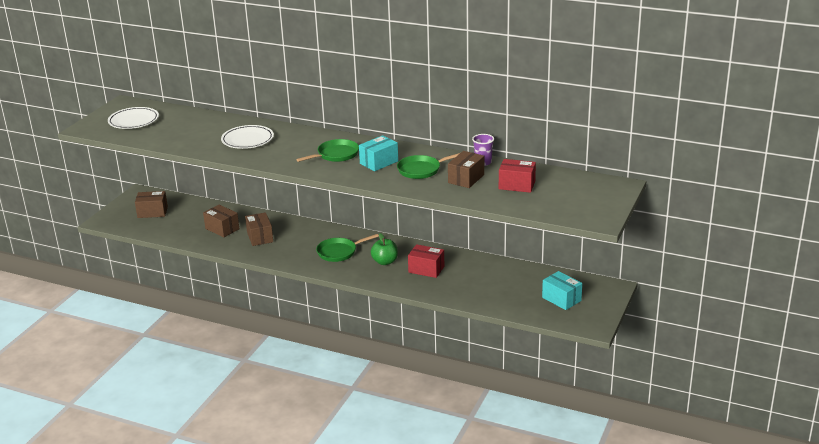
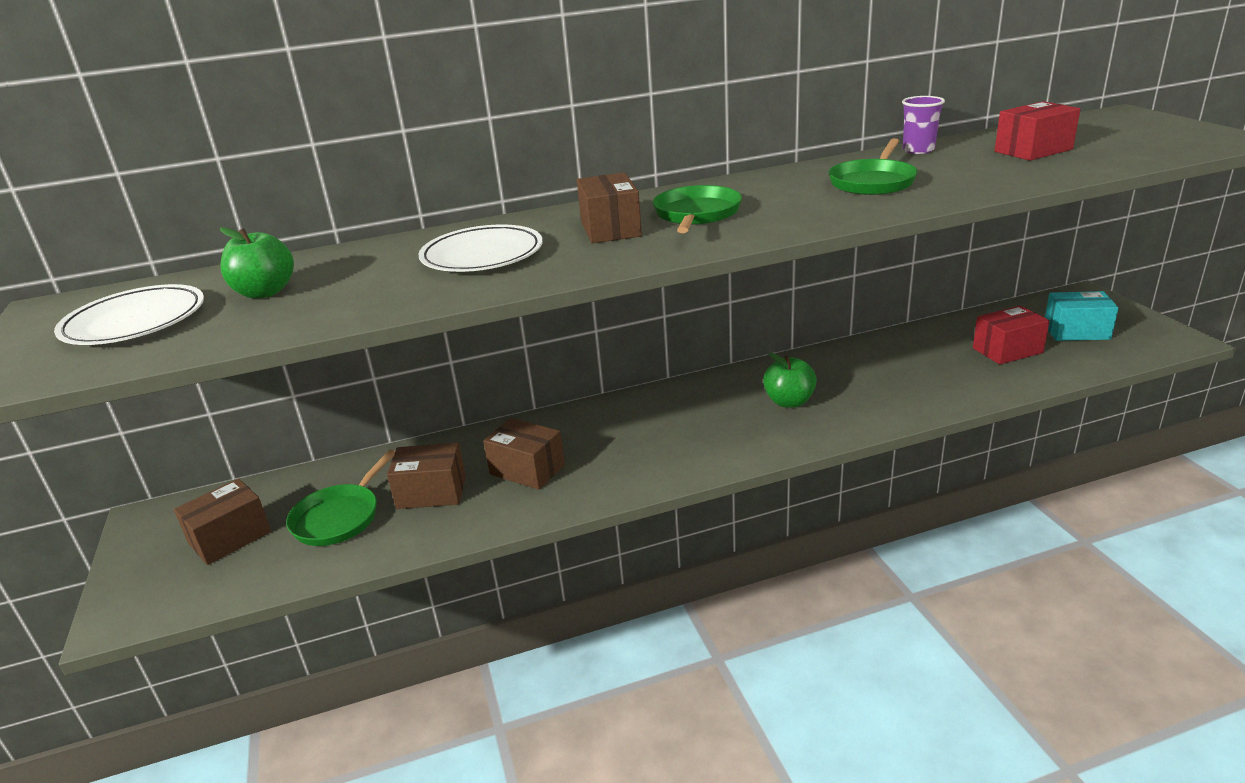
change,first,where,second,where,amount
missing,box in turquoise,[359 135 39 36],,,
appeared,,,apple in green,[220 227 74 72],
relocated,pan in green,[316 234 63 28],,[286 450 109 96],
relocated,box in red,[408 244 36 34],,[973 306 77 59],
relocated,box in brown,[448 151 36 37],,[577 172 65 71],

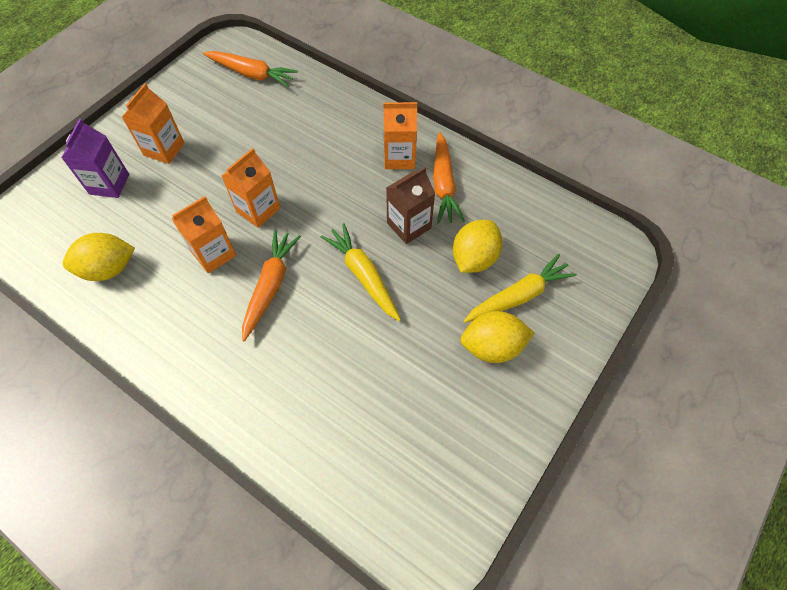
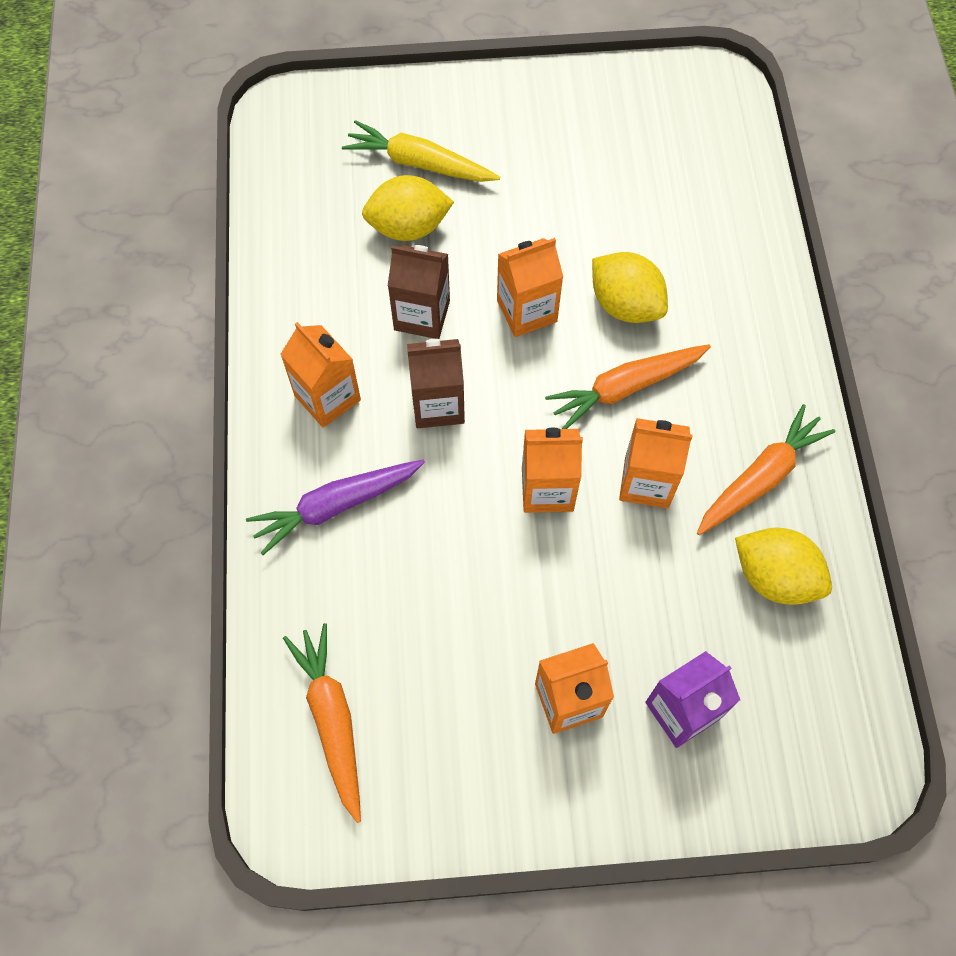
change,first,where,second,where,amount
appeared,,,carrot in purple,[246 460 179 95],
appeared,,,carton in brown,[407 339 58 89],
relocated,carrot in orange,[433 132 32 92],,[697 404 138 131],
relocated,lemon in yellow,[460 311 74 52],,[592 252 76 71],
exchanged,carrot in yellow,[321 223 80 98],carton in orange,[497 238 66 99],

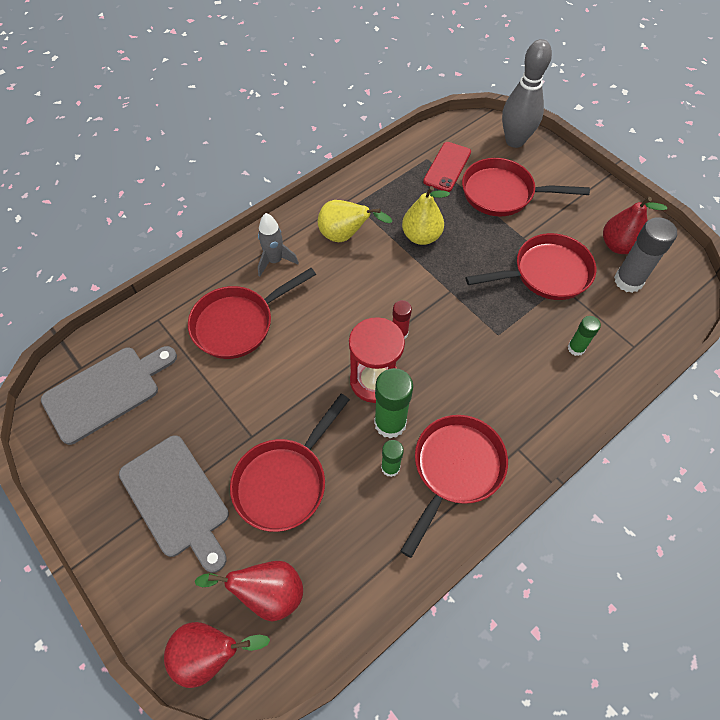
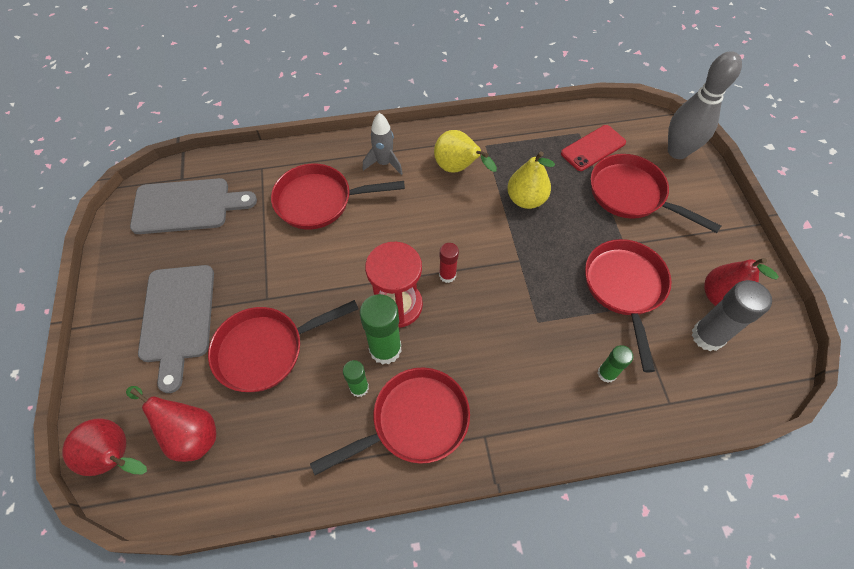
change,first,where,second,where,amount
spun,pan in red,[465 233 131 67],,[585 239 87 133],105 degrees counterclockwise

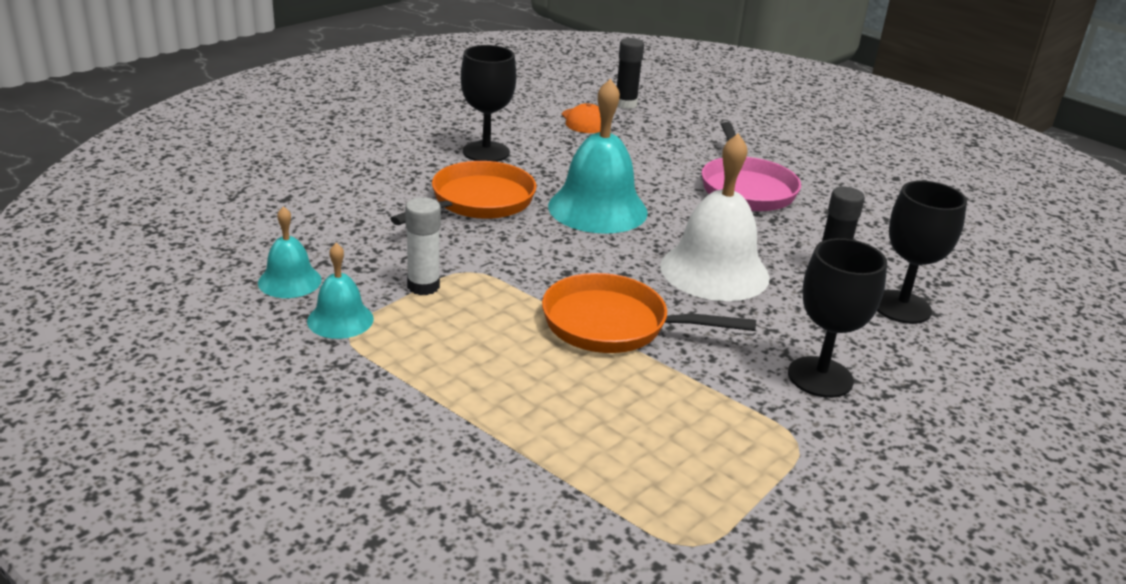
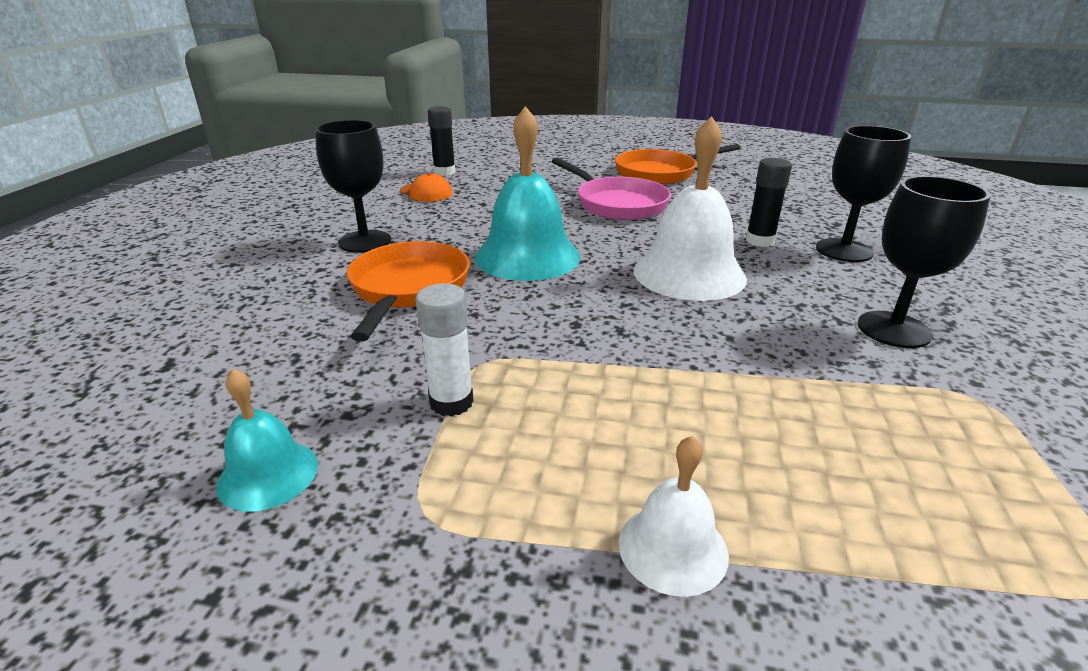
change,first,where,second,where,amount
missing,bell in turquoise,[307 243 67 96],,,
appeared,,,bell in white,[619 436 110 161],
relocated,pan in orange,[542 273 214 80],,[615 144 125 41],

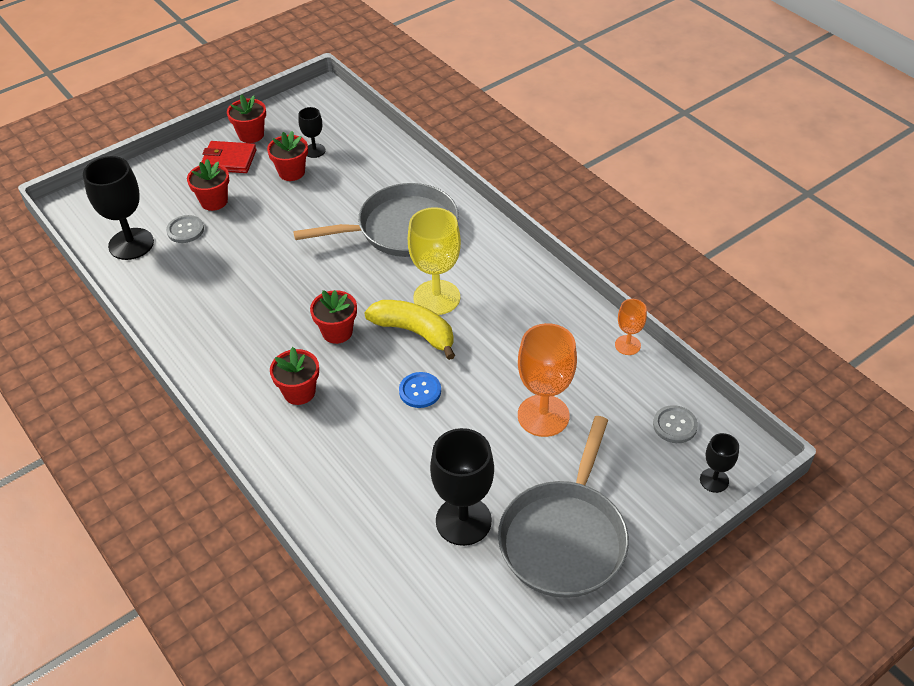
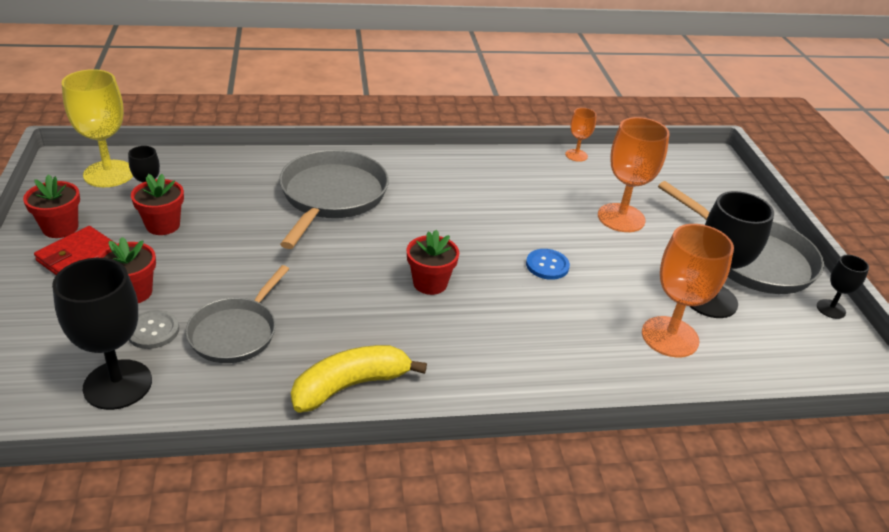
change,first,where,second,where,amount
missing,flower pot in red,[270 347 49 58],,,
missing,button in grey,[653 405 45 38],,,
appeared,,,pan in grey,[185 265 104 98],
appeared,,,goblet in orange,[642 224 92 133],
relocated,banana in yellow,[364 300 91 60],,[291 345 136 68],
relocated,goblet in yellow,[408 207 53 108],,[61 69 72 118],
relocated,goblet in black,[700 433 39 60],,[817 255 52 64],

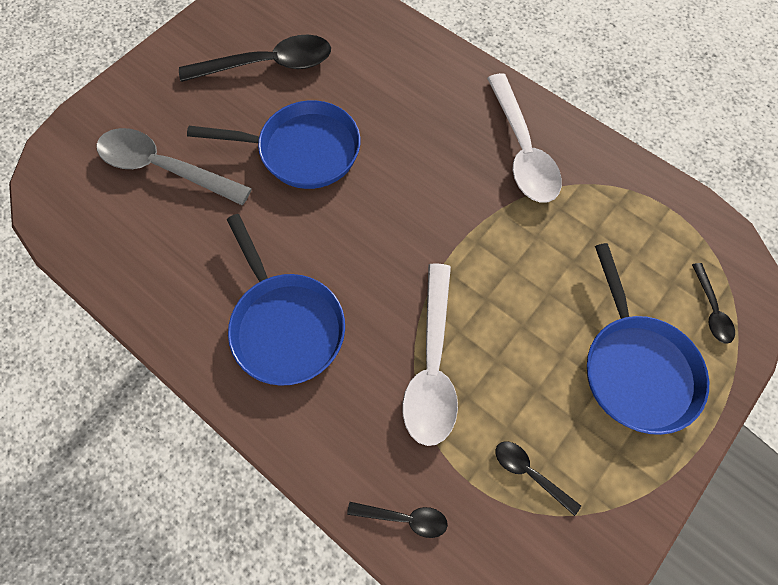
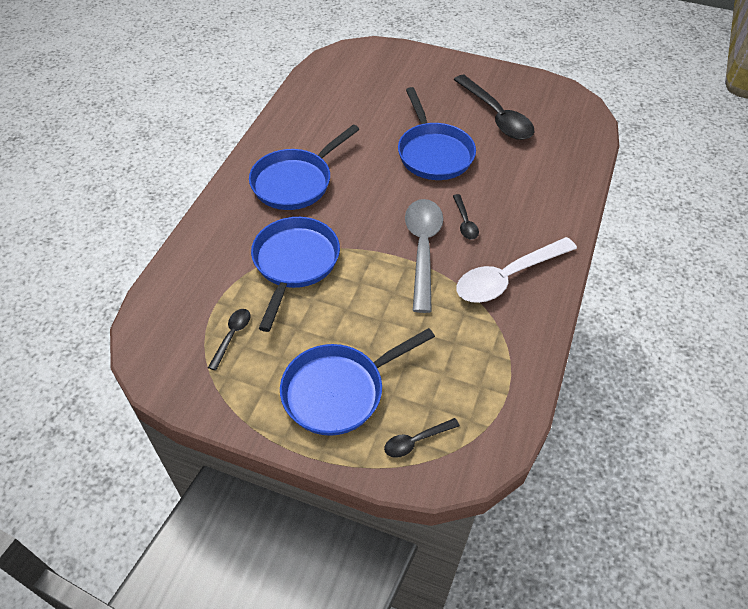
change,first,where,second,where,amount
relocated,spoon in grey,[96 128 156 77],,[405 199 38 114],
relocated,spoon in black,[347 502 101 36],,[453 194 26 46],
exchanged,spoon in white,[402 263 56 183],pan in blue,[251 217 89 115],

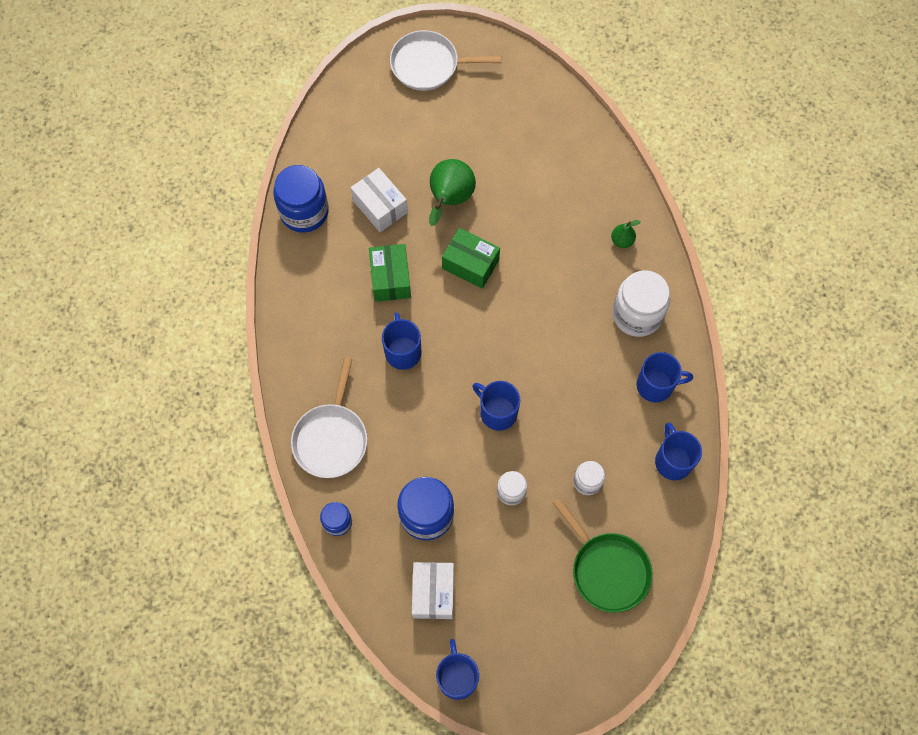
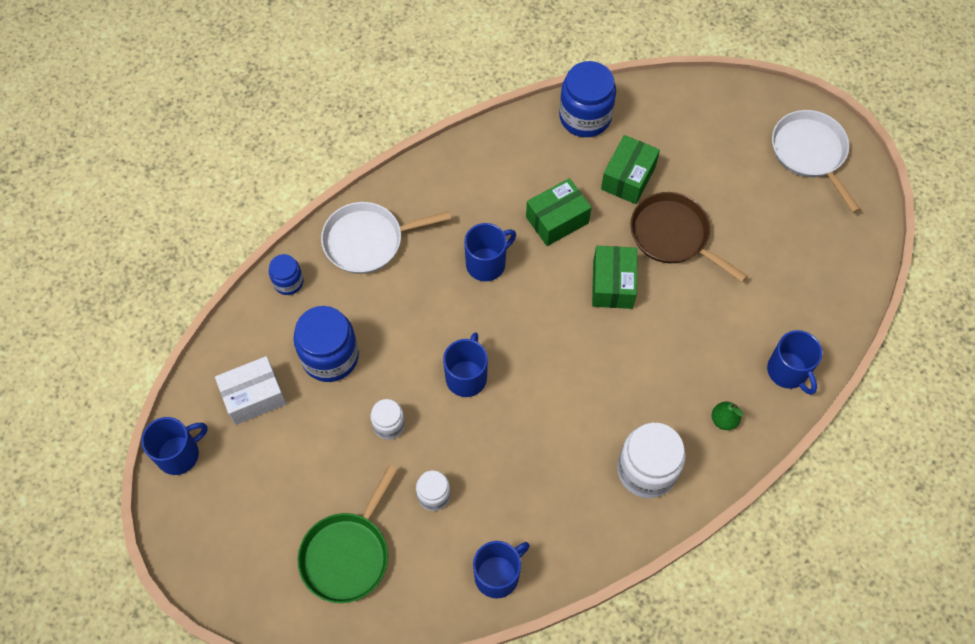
change,first,where,second,where,amount
relocated,mug in blue,[637 352 56 50],,[767 330 55 65],
exchanged,pear in green,[429 159 47 67],pan in brown,[630 192 117 90],
colour,box in white,[351 168 57 64],box in green,[601 135 59 69],

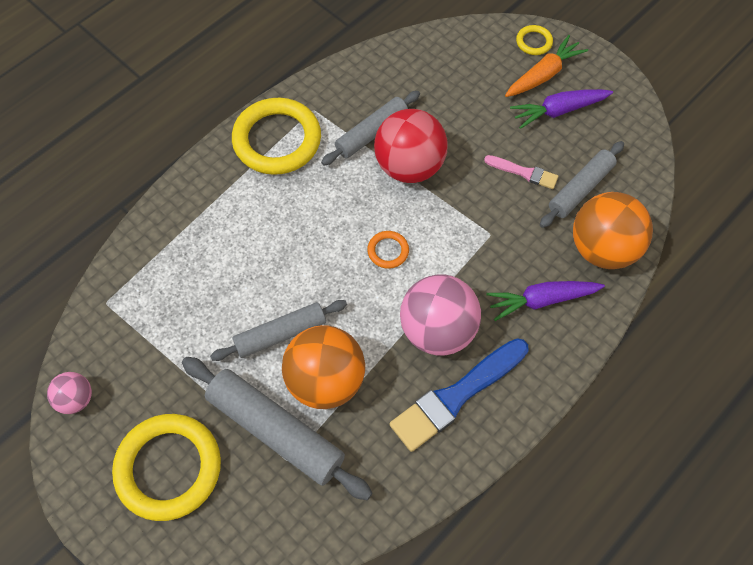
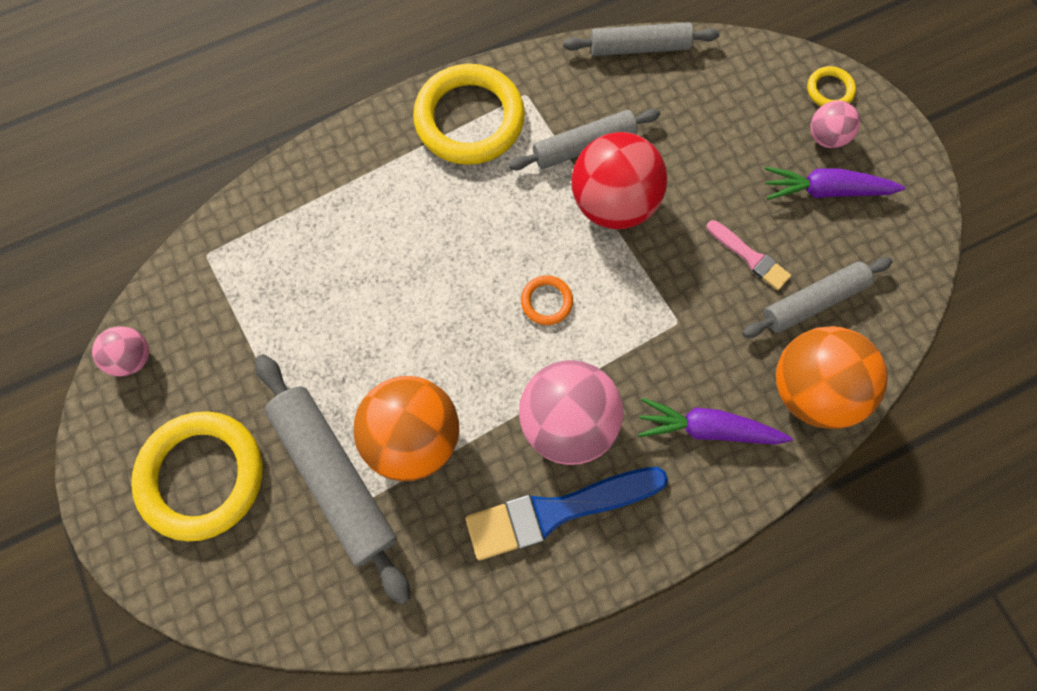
change,first,where,second,where,amount
relocated,rolling pin in grey,[210 300 137 61],,[563 22 157 34],
exchanged,carrot in orange,[505 35 83 62],ball in pink,[811 101 49 47],

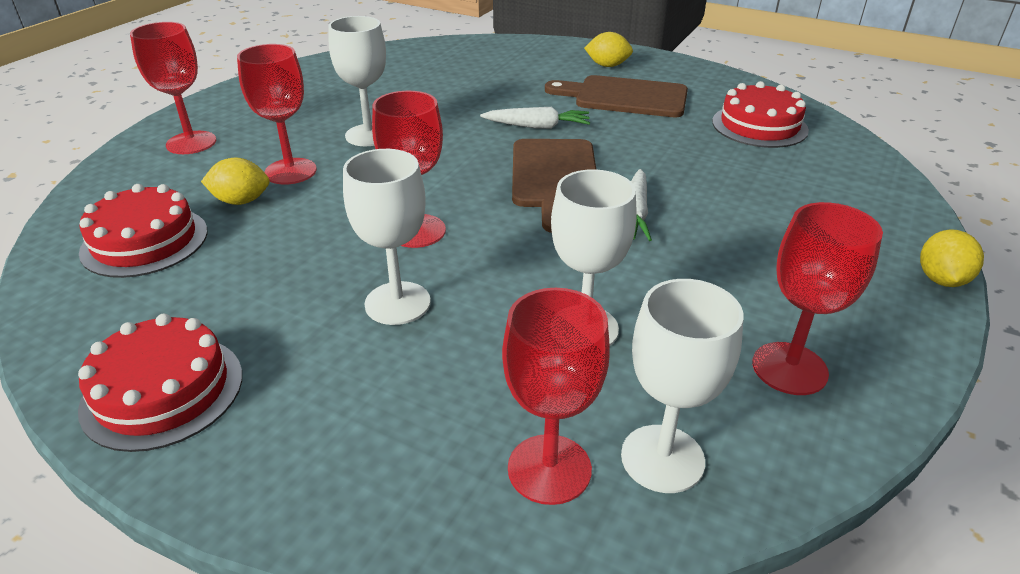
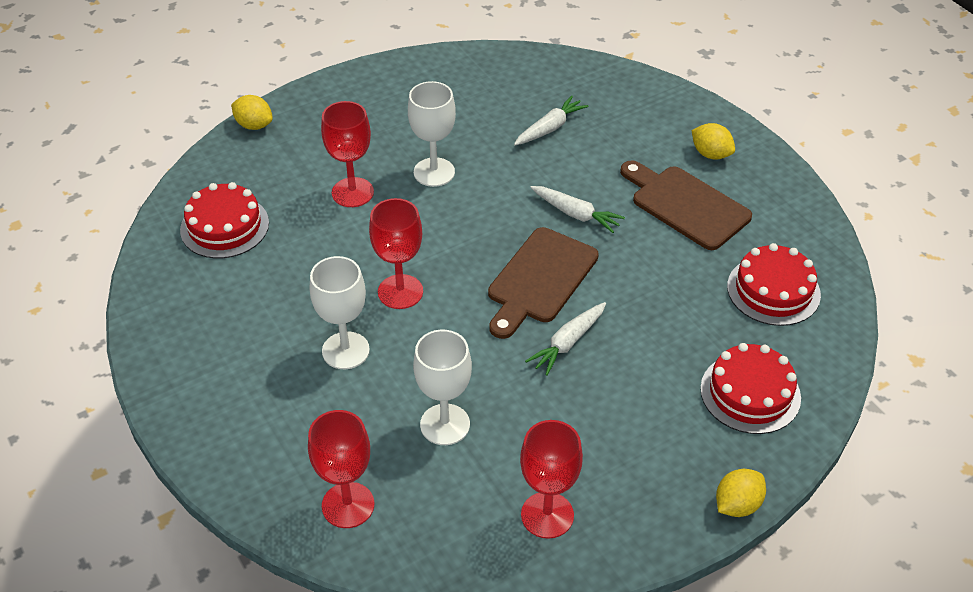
change,first,where,second,where,amount
missing,goblet in red,[130 22 86 132],,,
missing,goblet in white,[621 279 123 214],,,
appeared,,,carrot in white,[514 96 75 49],
relocated,cake in red,[78 314 164 138],,[700 343 101 91],
relocated,lemon in yellow,[201 157 69 48],,[231 95 42 35],

